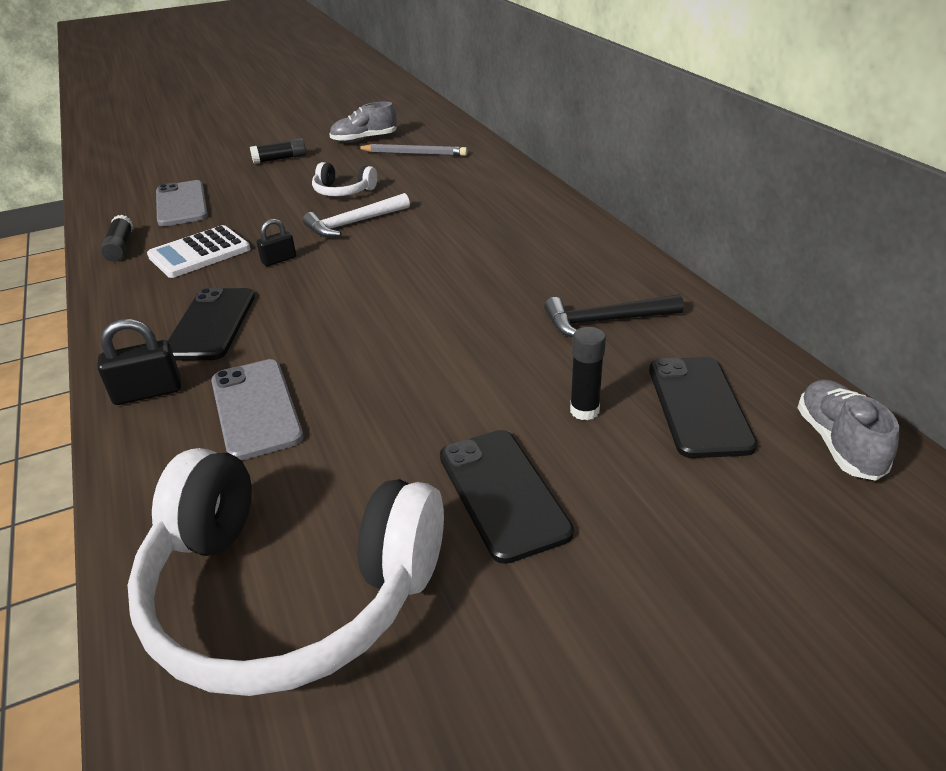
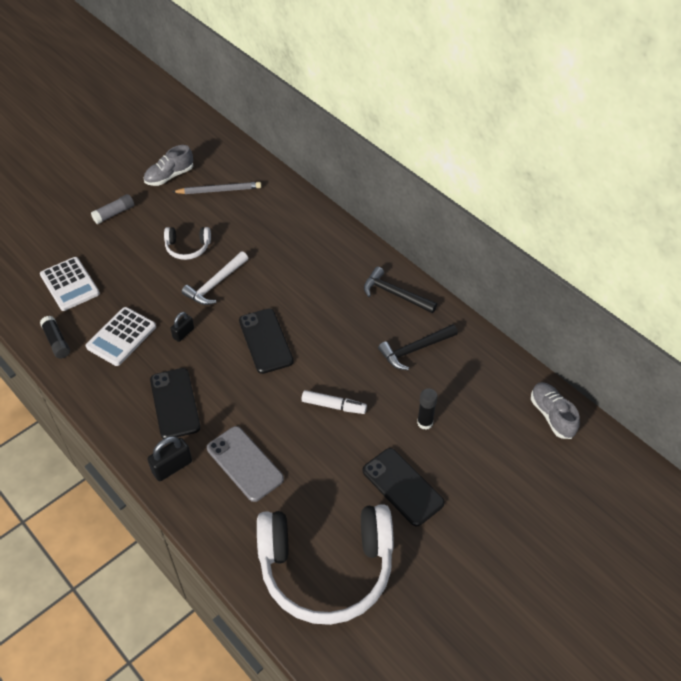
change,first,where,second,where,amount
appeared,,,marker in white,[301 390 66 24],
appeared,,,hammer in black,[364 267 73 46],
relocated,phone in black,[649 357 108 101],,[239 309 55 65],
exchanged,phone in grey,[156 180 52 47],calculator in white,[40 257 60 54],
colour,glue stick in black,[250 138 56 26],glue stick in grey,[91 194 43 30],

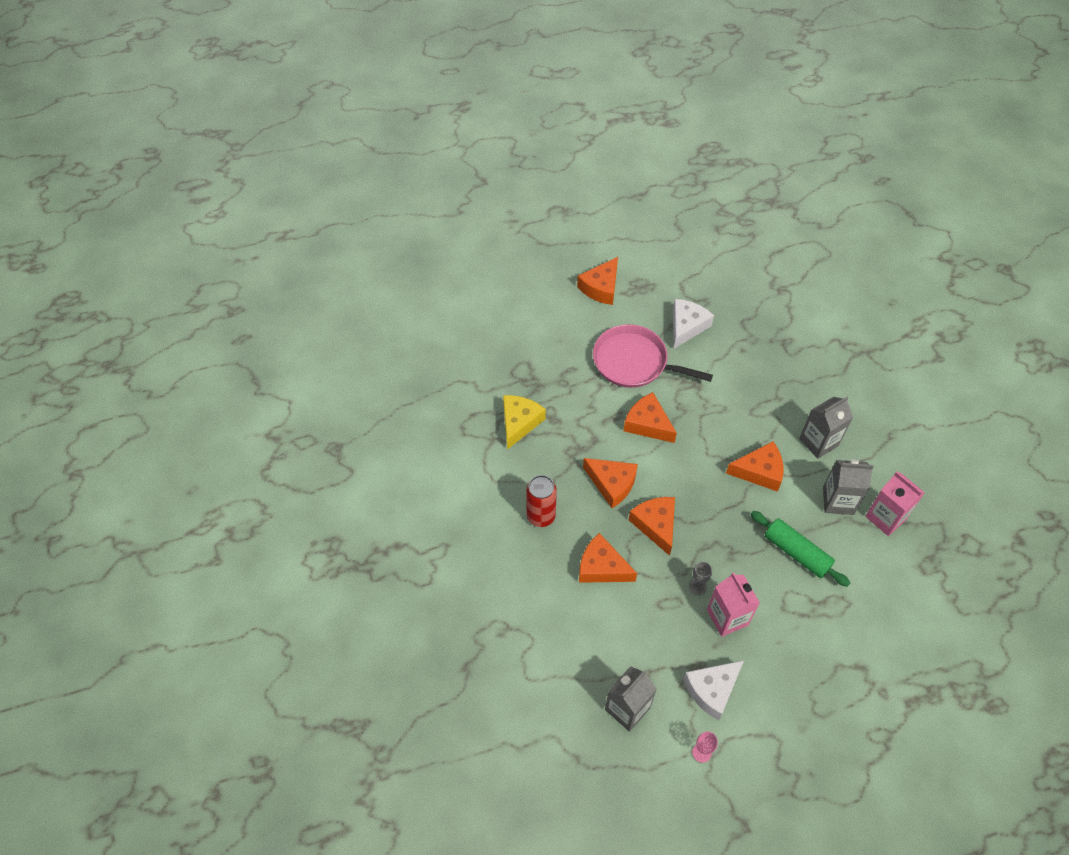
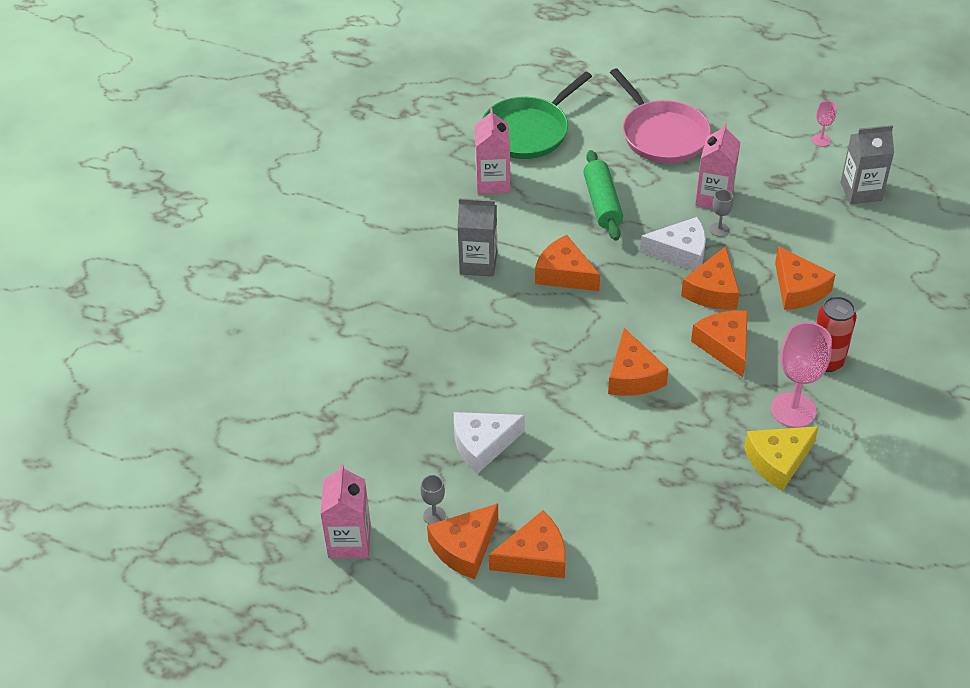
change,first,where,second,where,amount
missing,carton in grey,[823 459 51 56],,,
appeared,,,carton in pink,[320 464 51 94],
appeared,,,goblet in grey,[421 475 25 50],
appeared,,,cheese in orange,[427 503 71 76],
appeared,,,pan in green,[482 71 110 88],
appeared,,,goblet in pink,[771 322 61 106],
relocated,pan in pink,[593 324 120 64],,[610 68 101 95],
relocated,cheese in white,[683 660 61 60],,[640 217 66 54],

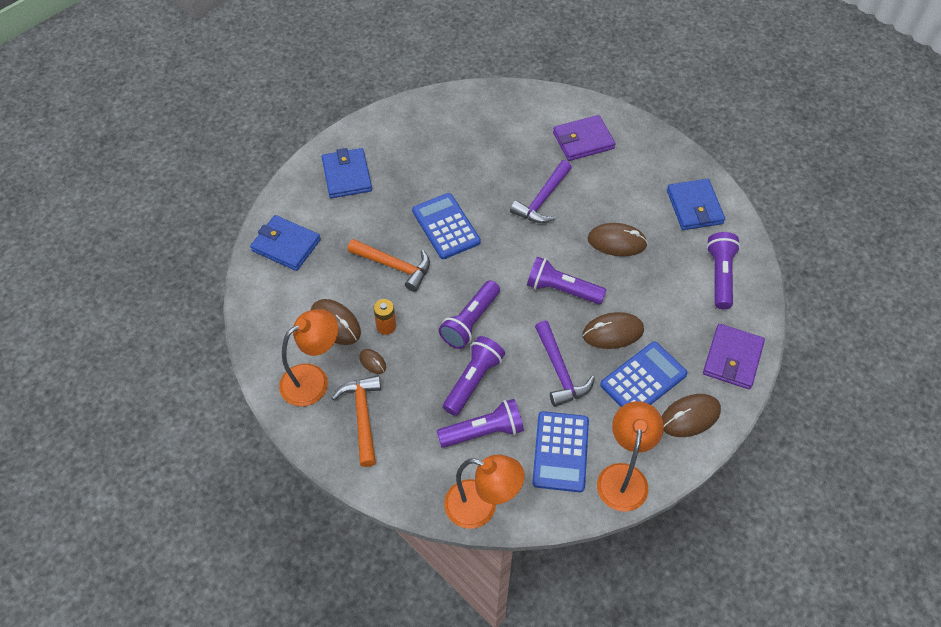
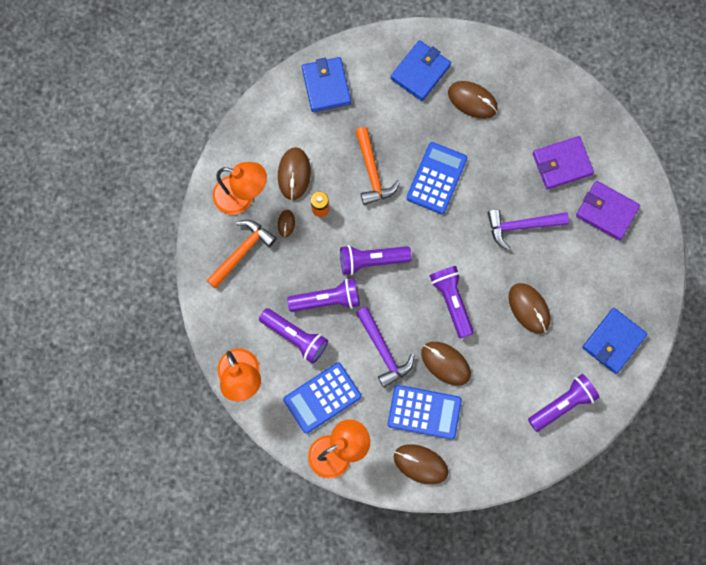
change,first,where,second,where,amount
appeared,,,mouse in brown,[448 81 50 38],
relocated,wallet in purple,[703 324 62 65],,[533 136 61 53],
spun,hammer in purple,[535 321 60 86],,[356 307 58 81],60 degrees counterclockwise

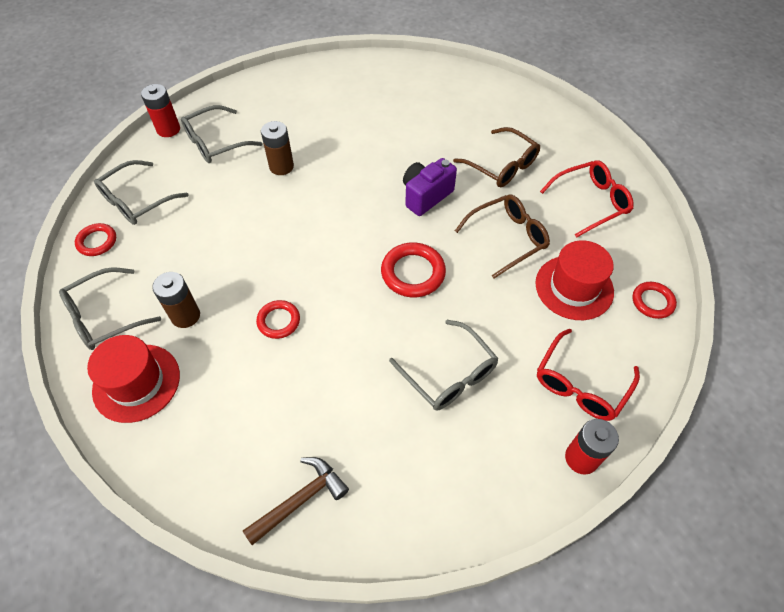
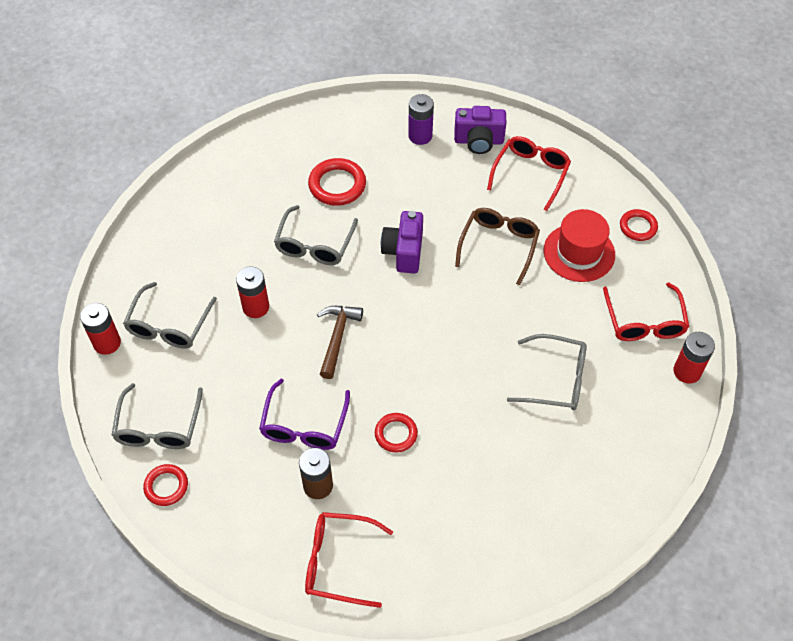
change,first,where,second,where,amount
missing,glasses in brown,[453 127 87 60],,,
appeared,,,glasses in purple,[259 379 91 71],
appeared,,,battery in purple,[408 94 26 51],
appeared,,,camera in purple,[454 106 52 48],
relocated,glasses in grey,[59 267 102 83],,[274 205 84 60],
relocated,hammer in brown,[243 457 106 88],,[317 306 46 73],
relocated,ring in red,[381 242 65 55],,[308 158 58 48],
exchanged,hat in red,[87 335 93 88],glasses in red,[305 512 88 96],
colour,battery in brown,[261 121 33 54],battery in red,[236 266 33 52],

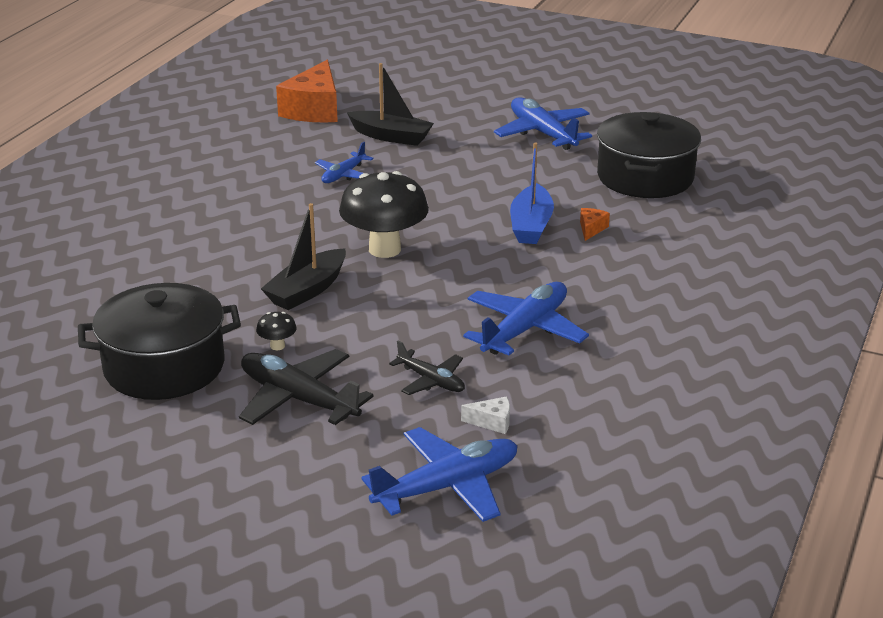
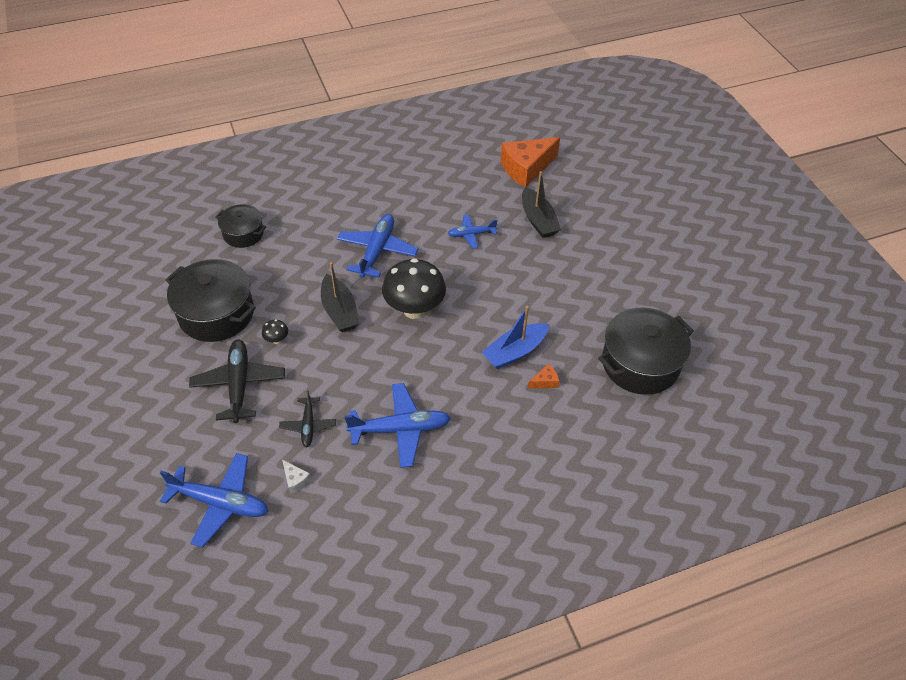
change,first,where,second,where,amount
appeared,,,pot in black,[215 204 51 44],
relocated,plane in blue,[494 97 98 53],,[337 214 81 64],
spun,boat in black,[261 203 85 107],,[321 262 39 70],105 degrees counterclockwise

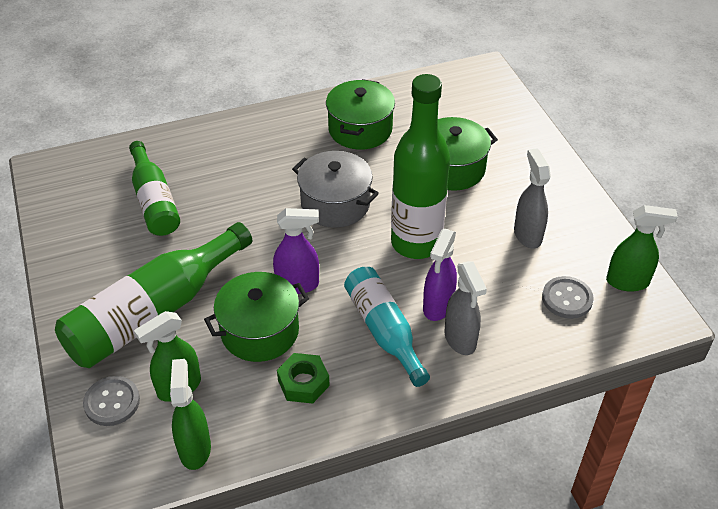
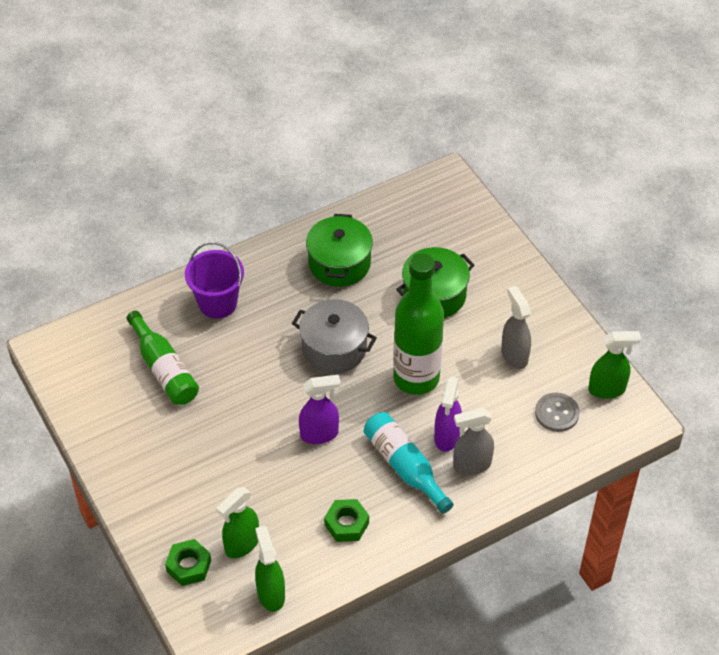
change,first,where,second,where,amount
missing,bottle in green,[55 222 197 146],,,
missing,pot in green,[204 272 105 90],,,
appeared,,,bucket in purple,[185 242 59 76],
exchanged,button in grey,[83 376 57 50],nut in green,[165 539 46 47],
spun,spray bottle in grey,[445 261 42 94],,[453 408 41 67],105 degrees clockwise

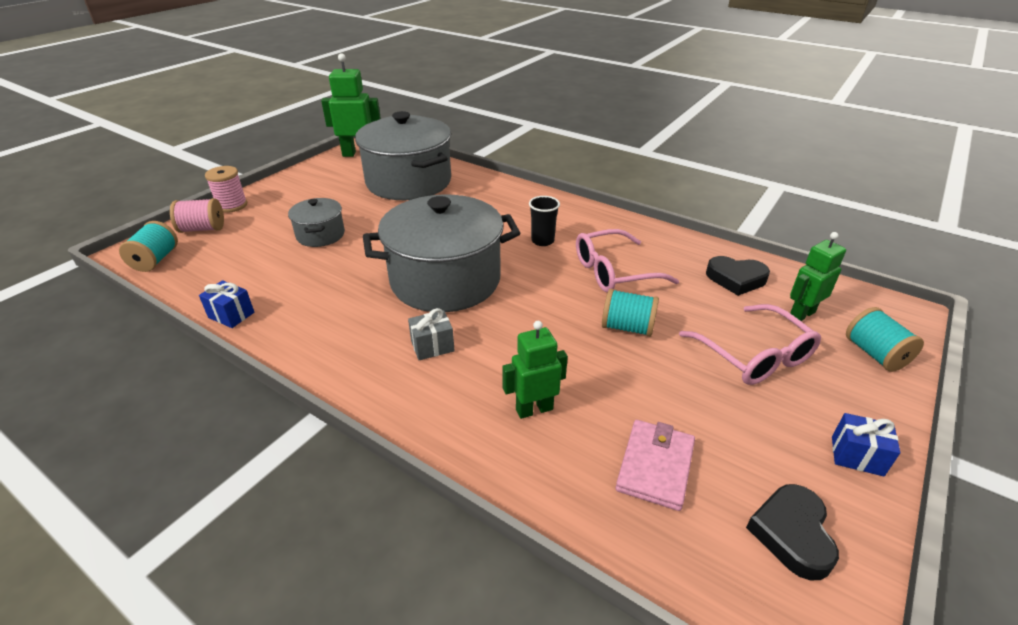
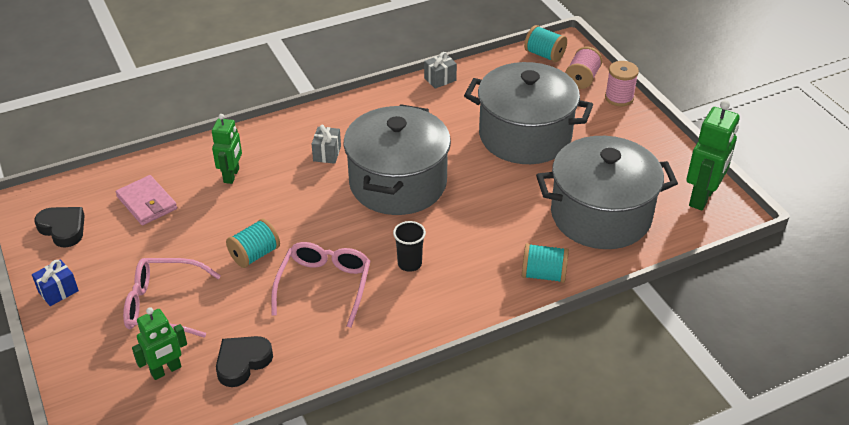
change,first,where,second,where,amount
relocated,spool in turquoise,[846 307 78 65],,[522 243 47 40],
colour,gift in blue,[199 280 55 48],gift in grey,[424 52 33 37],
spun,robot in green,[790 232 56 89],,[132 307 55 73],60 degrees clockwise
size,pot in grey,[288 198 57 49],,[464 62 129 102],x2.06

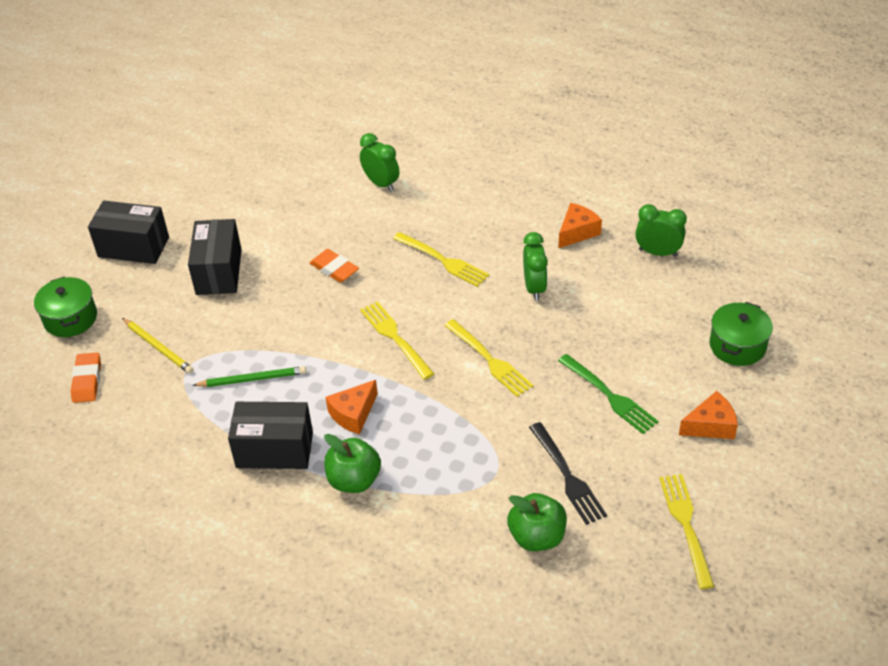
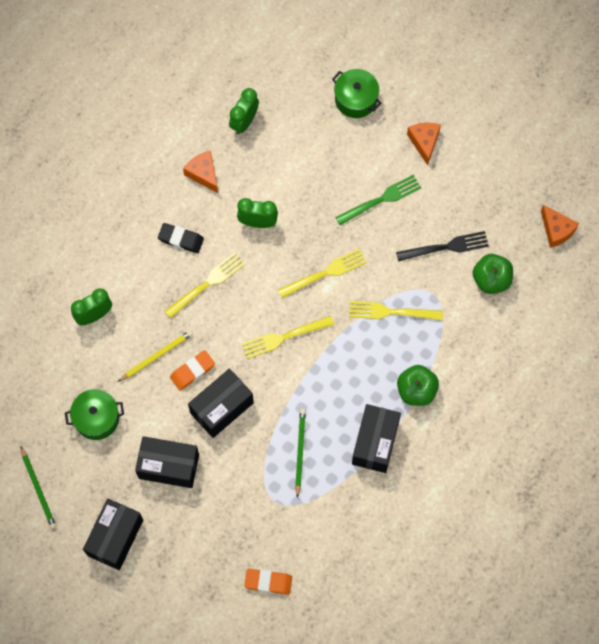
change,first,where,second,where,amount
appeared,,,pencil in green,[21 447 35 82],
appeared,,,eraser in black,[158 223 46 30],
appeared,,,box in black,[188 369 66 69],
relocated,pot in green,[34 276 63 61],,[65 389 59 51],
relocated,pencil in yellow,[122 318 71 56],,[118 331 75 51],
relocated,cheese in orange,[326 380 52 54],,[541 205 38 43],
relocated,fork in yellow,[659 474 56 115],,[349 301 94 19],

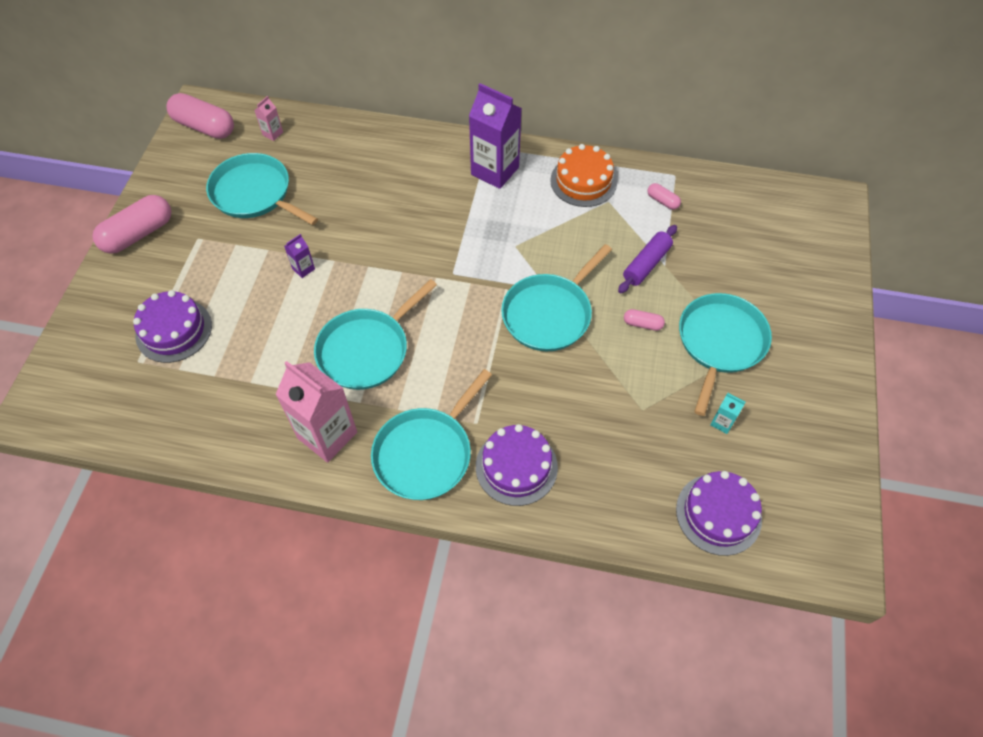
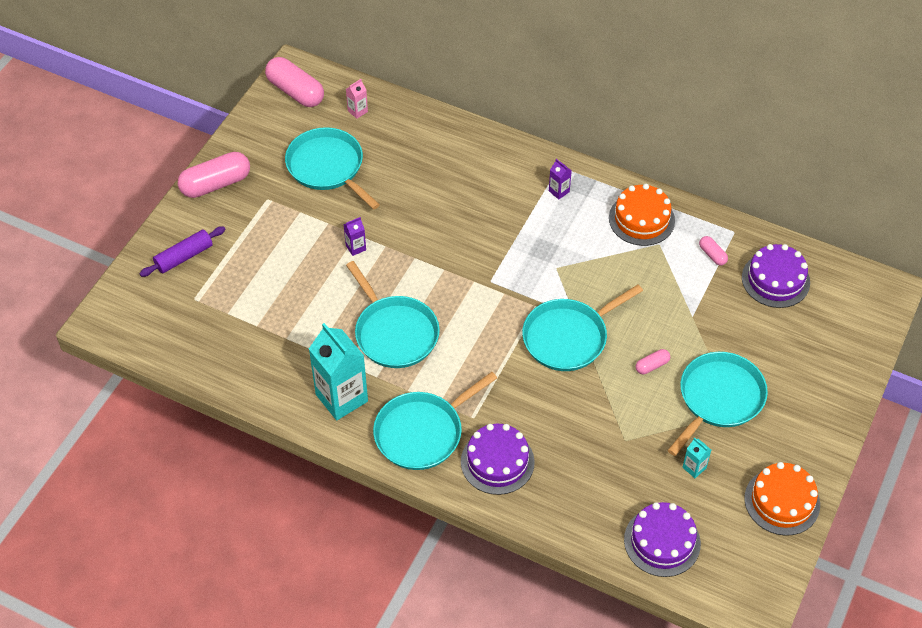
change,first,where,second,where,amount
appeared,,,cake in orange,[744 462 76 74],
relocated,cake in purple,[133 290 79 73],,[742 244 68 64],
relocated,rolling pin in purple,[618 225 59 69],,[139 226 86 51],
colour,carton in pink,[275 361 82 102],carton in turquoise,[309 323 59 97],
spun,pan in turquoise,[314 279 123 111],,[346 261 94 107],90 degrees counterclockwise
spun,capsule in pink,[624 309 41 22],,[635 349 35 25],60 degrees counterclockwise
size,carton in purple,[469 83 53 106],,[549 159 23 40],x0.44

